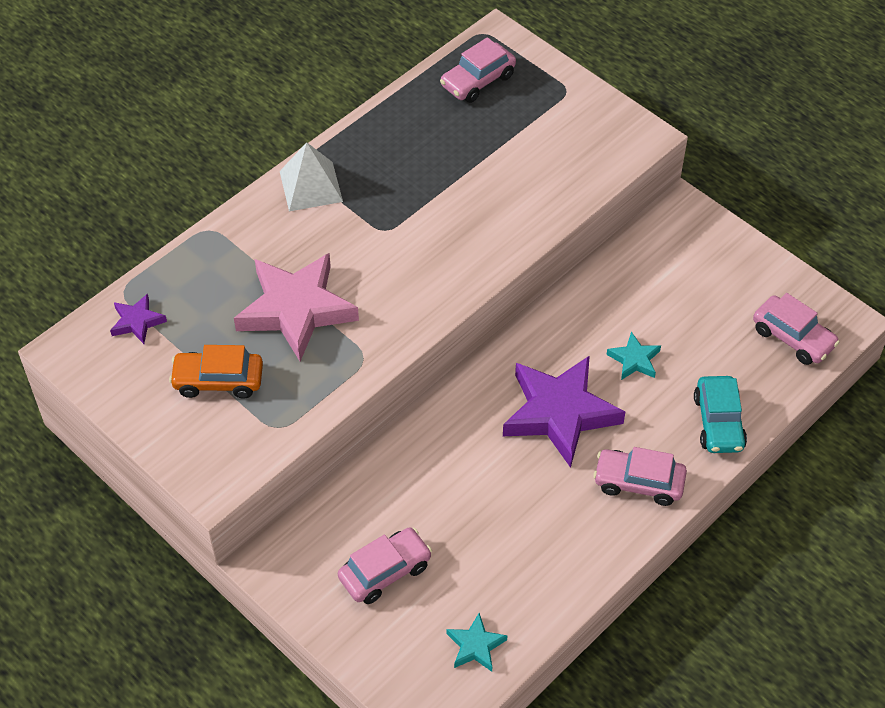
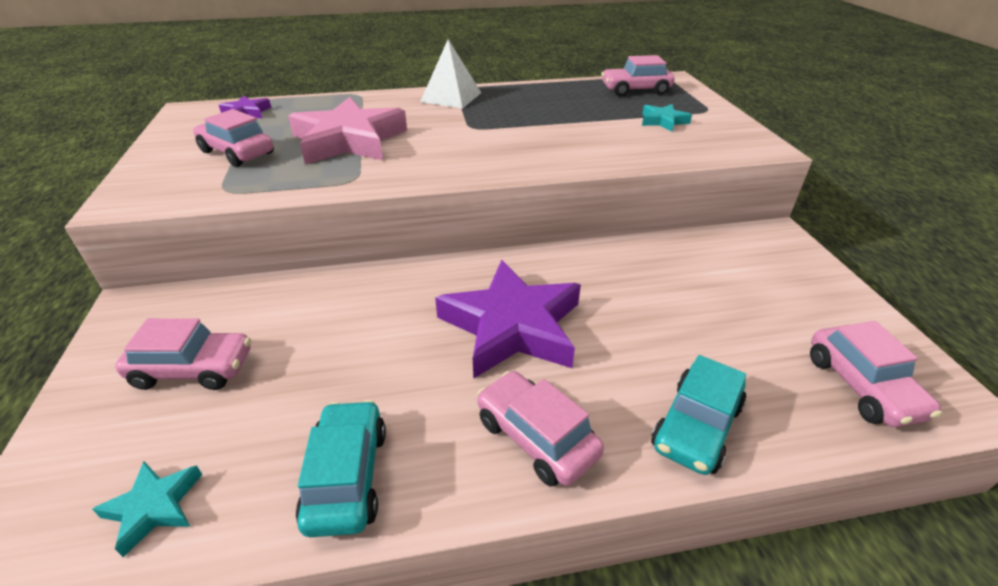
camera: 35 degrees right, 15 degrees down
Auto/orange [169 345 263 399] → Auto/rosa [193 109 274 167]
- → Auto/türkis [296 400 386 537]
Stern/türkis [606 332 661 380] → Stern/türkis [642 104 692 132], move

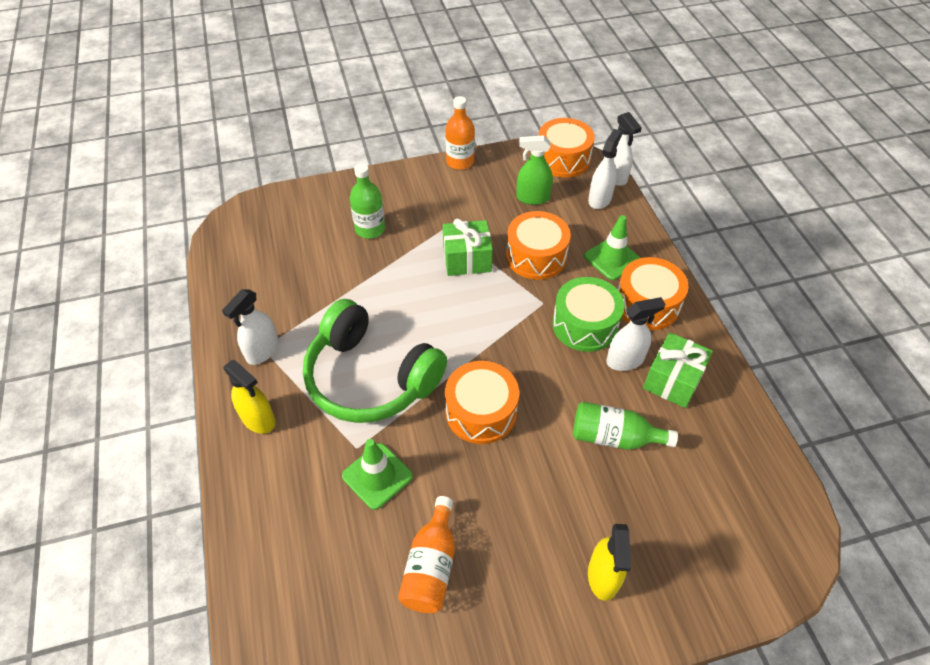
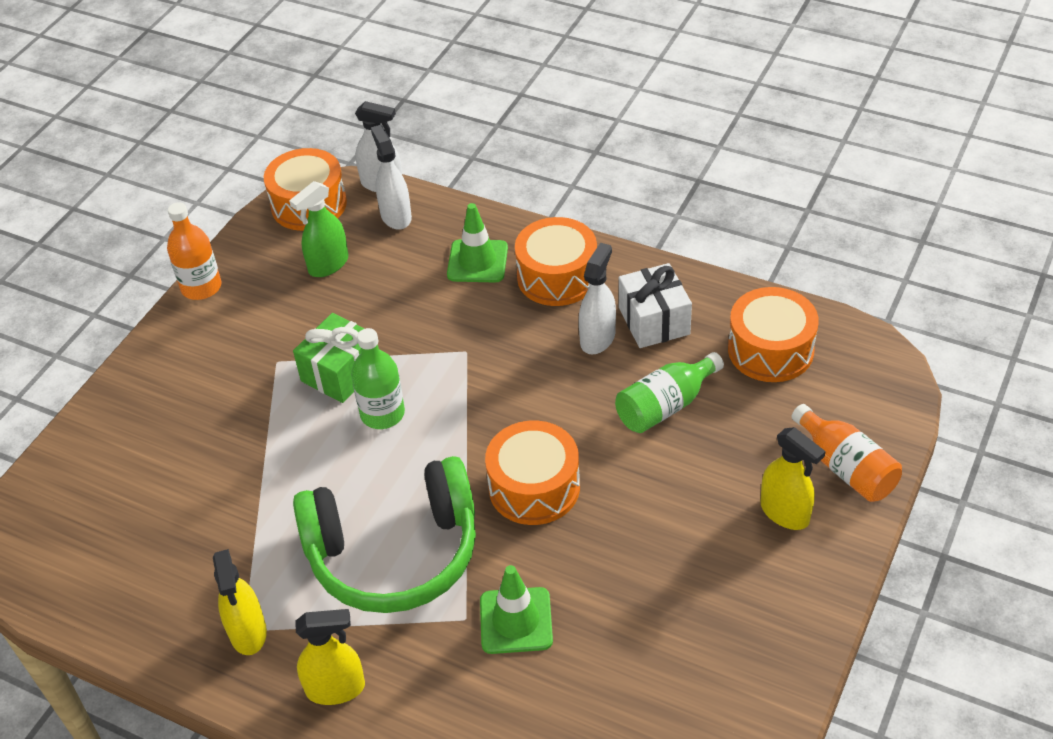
camera: 45 degrees left, 5 degrees down
Sprühflasche/weiß [222 289 279 365] → Sprühflasche/gelb [213 549 267 655]
Flasche/grün [350 164 385 239] → Flasche/grün [351 328 405 429], move
Geschenk/grün [643 332 713 408] → Geschenk/weiß [619 263 692 348]
Trommel/orange [506 211 571 280] → Trommel/orange [728 287 819 382], move
Flasche/orange [398 496 455 613] → Flasche/orange [792 404 902 502], move
Trommel/grün [552 277 624 352] → -

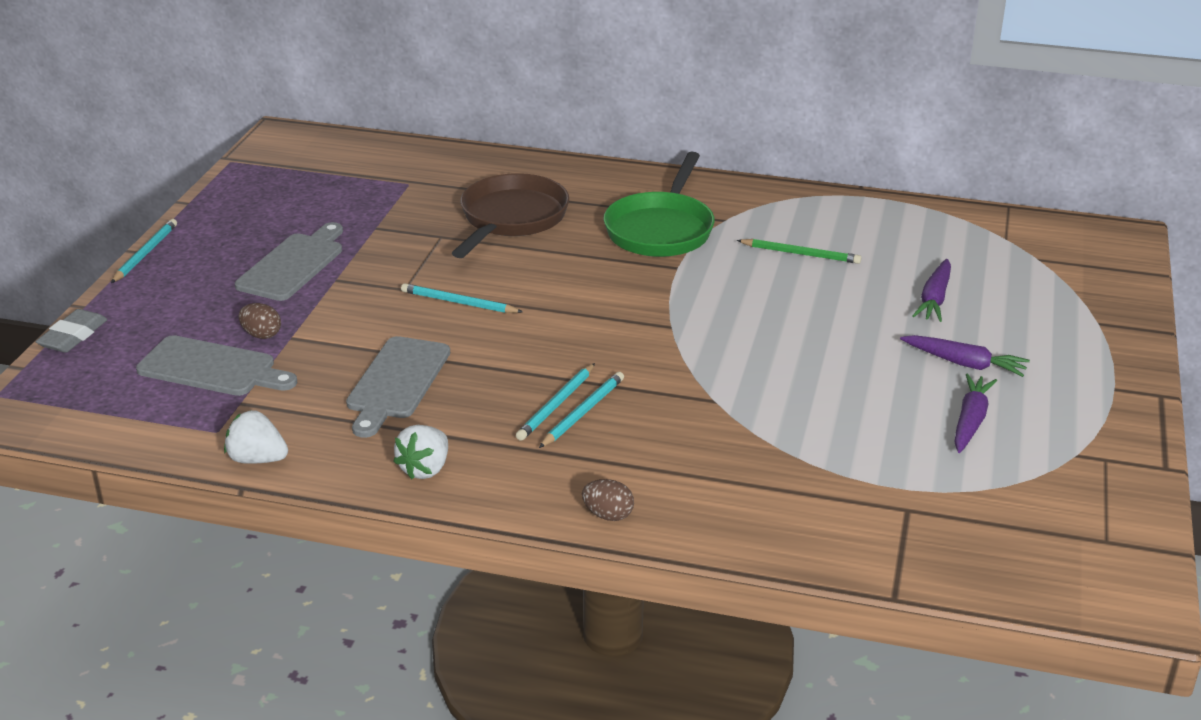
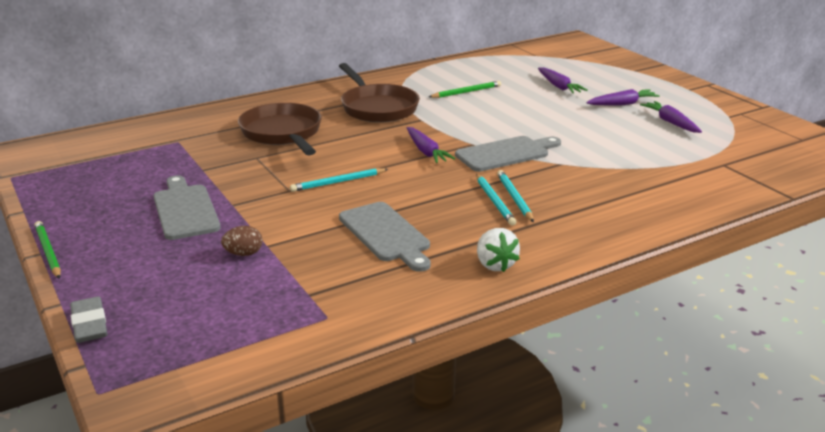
camera: 45 degrees left, 5 degrees down
Bleistift/türkis [111 219 177 283] → Bleistift/grün [34 221 61 279]
Pfanne/grün [603 152 715 257] → Pfanne/braun [339 63 420 123]
- → Karotte/lila [407 127 455 163]
Schneidebrett/grau [136 335 298 396] → Schneidebrett/grau [455 136 561 172], move
Erdbeere/weiß [224 410 288 464] → -
Ei/braun [582 479 634 521] → -

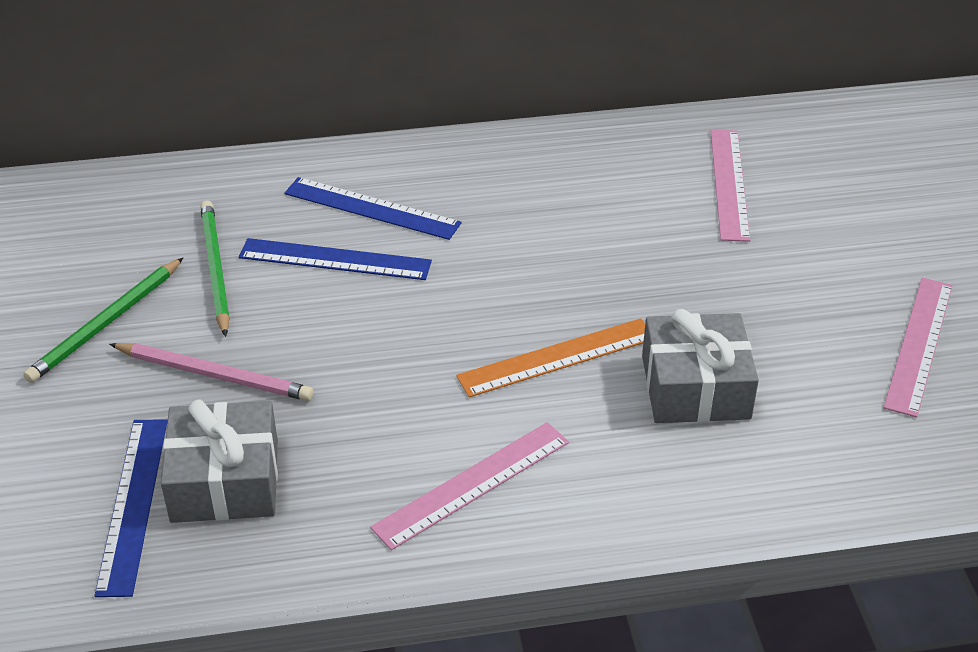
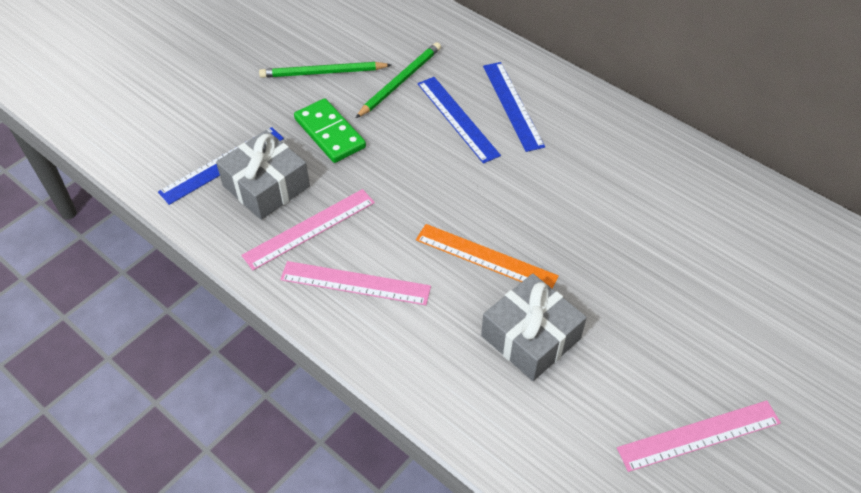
camera: 50 degrees right, 10 degrees up
Lineal/rosa [711 130 750 242] → Lineal/rosa [241 189 375 270], move
Bleistift/rosa [110 343 314 401] → Dominostein/grün [294 98 366 163]

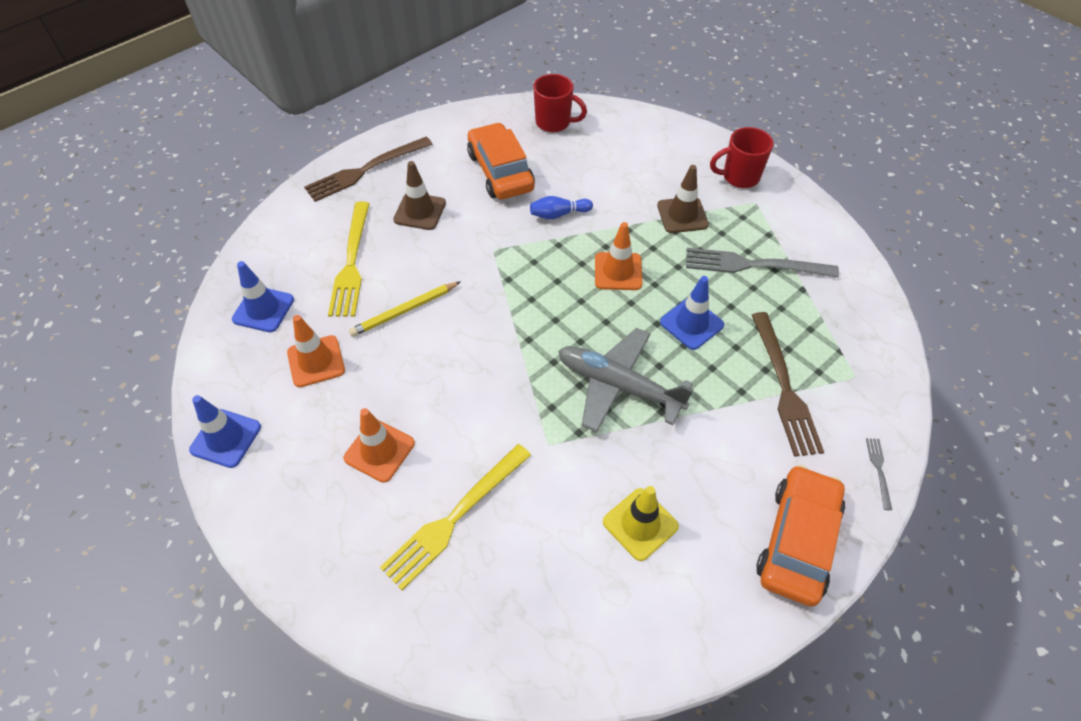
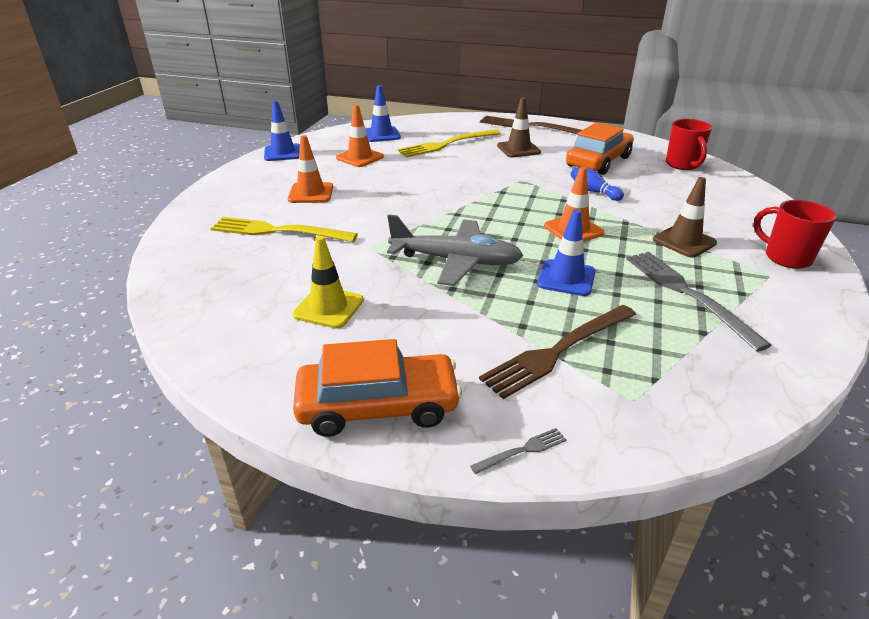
camera: 60 degrees right, 20 degrees down
Flugzeug/grau [558 328 694 432] → Flugzeug/grau [387 215 523 286], 105 degrees clockwise
Bleistift/gelb [349 281 461 337] → -

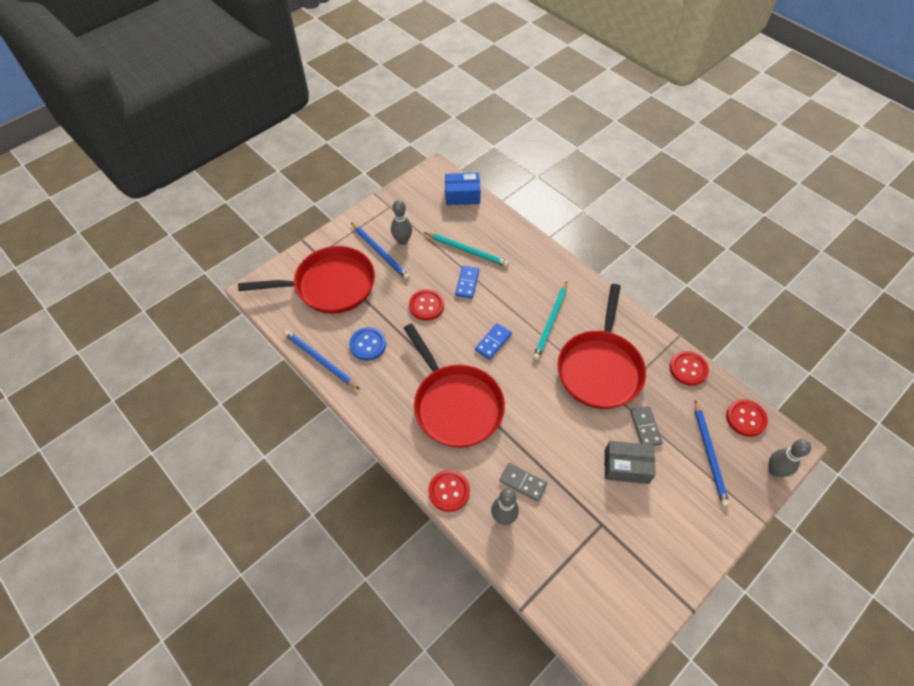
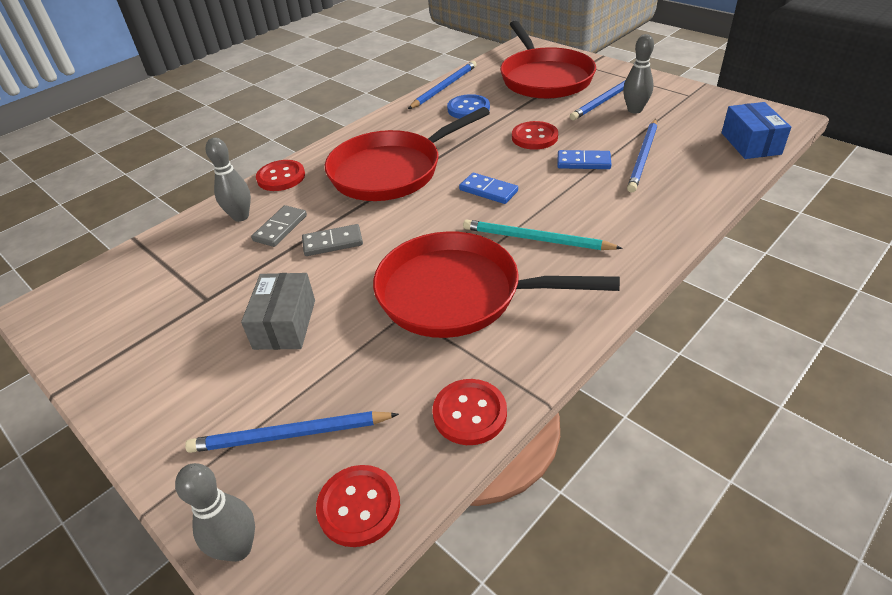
camera: 90 degrees right, 15 degrees down
Dominostein/grau [630 406 663 446] → Dominostein/grau [302 224 363 256], move
Bleistift/türkis [424 232 509 267] → Bleistift/blau [627 119 657 192]

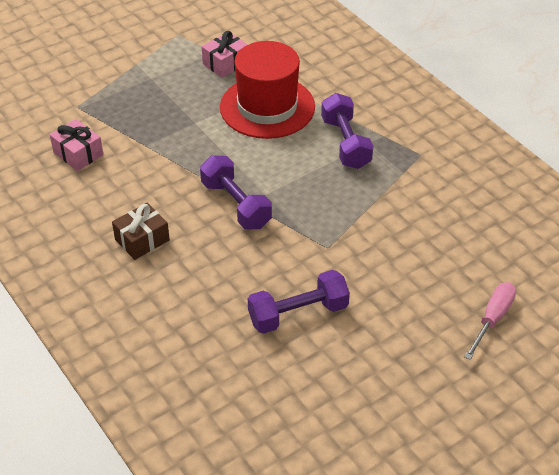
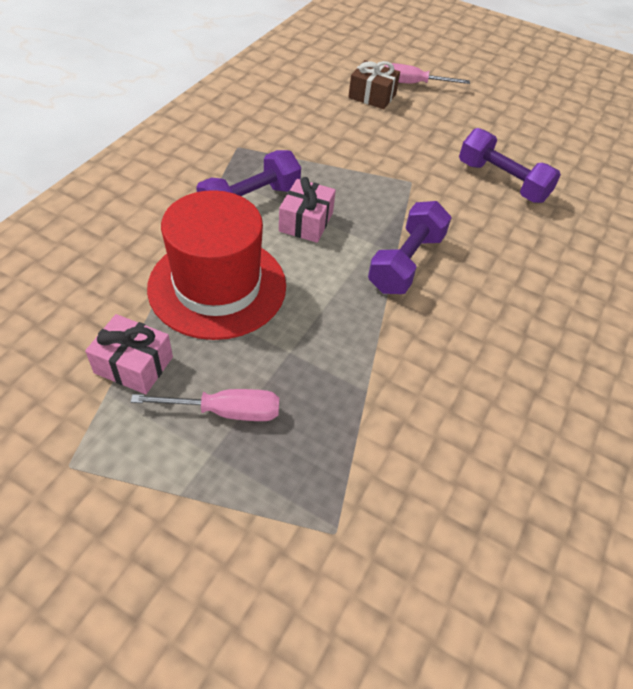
camera: 120 degrees left, 5 degrees up
- → Schraubenzieher/rosa [131 389 279 421]
Geschenk/rosa [50 119 104 171] → Geschenk/rosa [279 177 336 243], move
Geschenk/braun [112 203 170 260] → Geschenk/braun [348 60 400 109], move

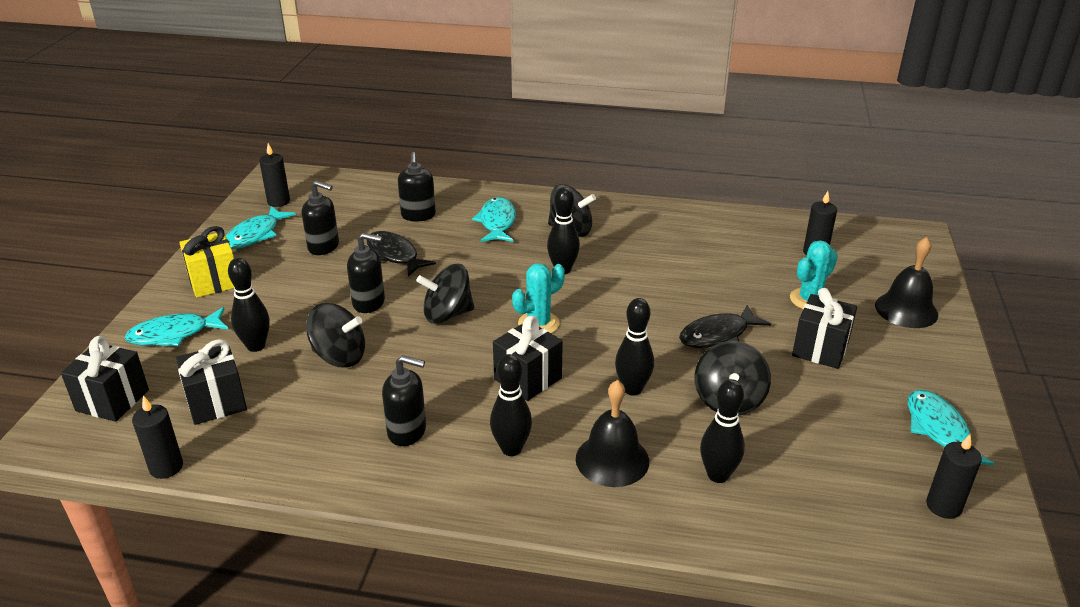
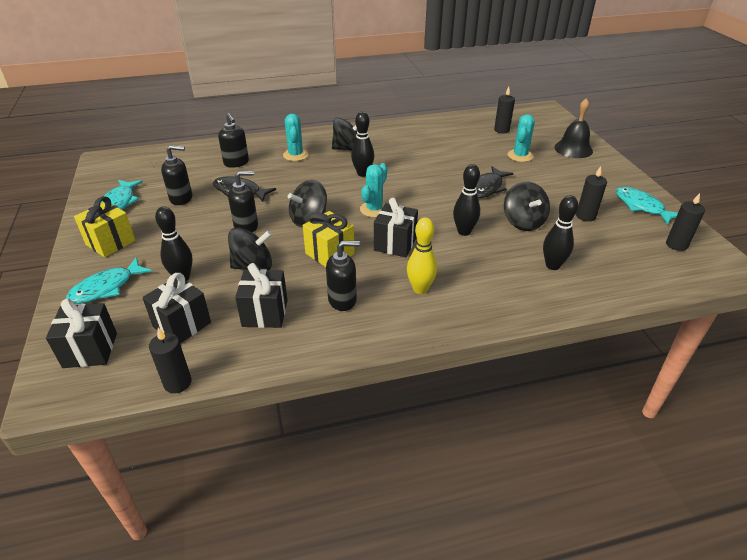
camera: 25 degrees left, 5 degrees up
Geschenk/schwarz [792 288 857 369] → Geschenk/schwarz [235 263 287 328], move
Fisch/türkis [472 197 516 242] → Kaktus/türkis [283 114 309 161]
- → Geschenk/gelb [303 211 355 267]
Bowlingkegel/schwarz [490 354 532 456] → Bowlingkegel/gelb [407 217 437 294]
Kerze/schwarz [259 143 290 207] → Kerze/schwarz [576 166 607 222], move
Glocke/schwarz [576 380 649 487] → -

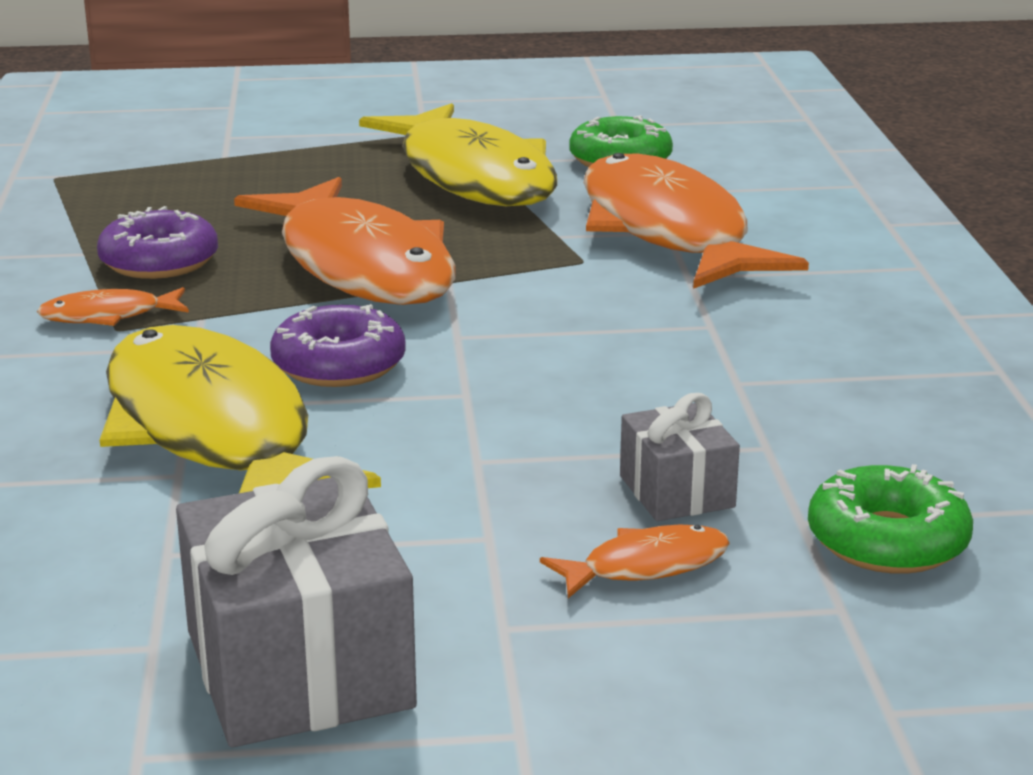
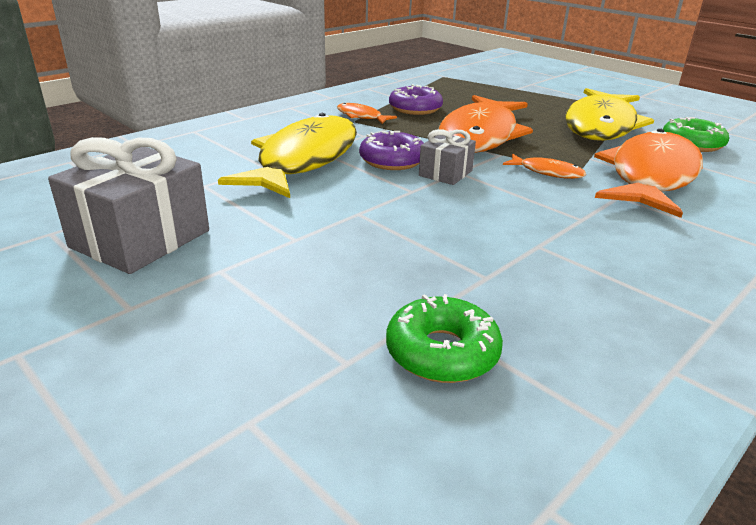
camera: 50 degrees right, 5 degrees up
Geschenk/grau [620 393 740 521] → Geschenk/grau [419 129 476 185], move
Fisch/orange [540 525 730 598] → Fisch/orange [503 154 586 179], move

